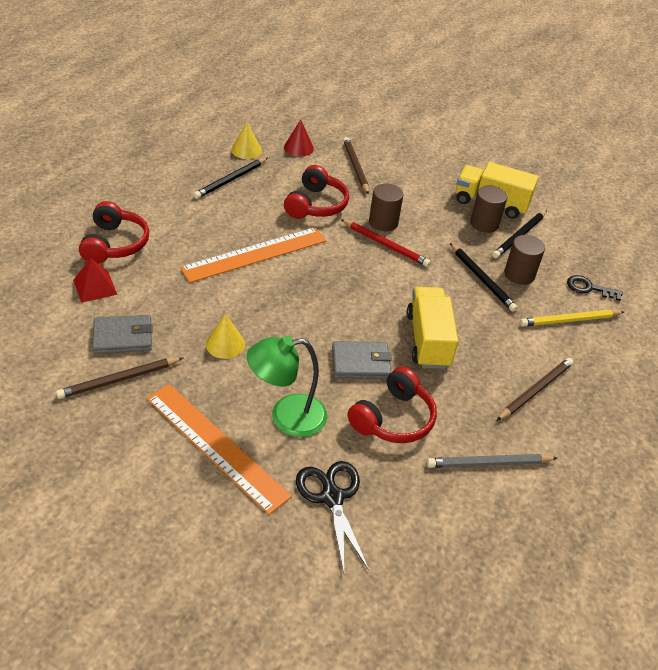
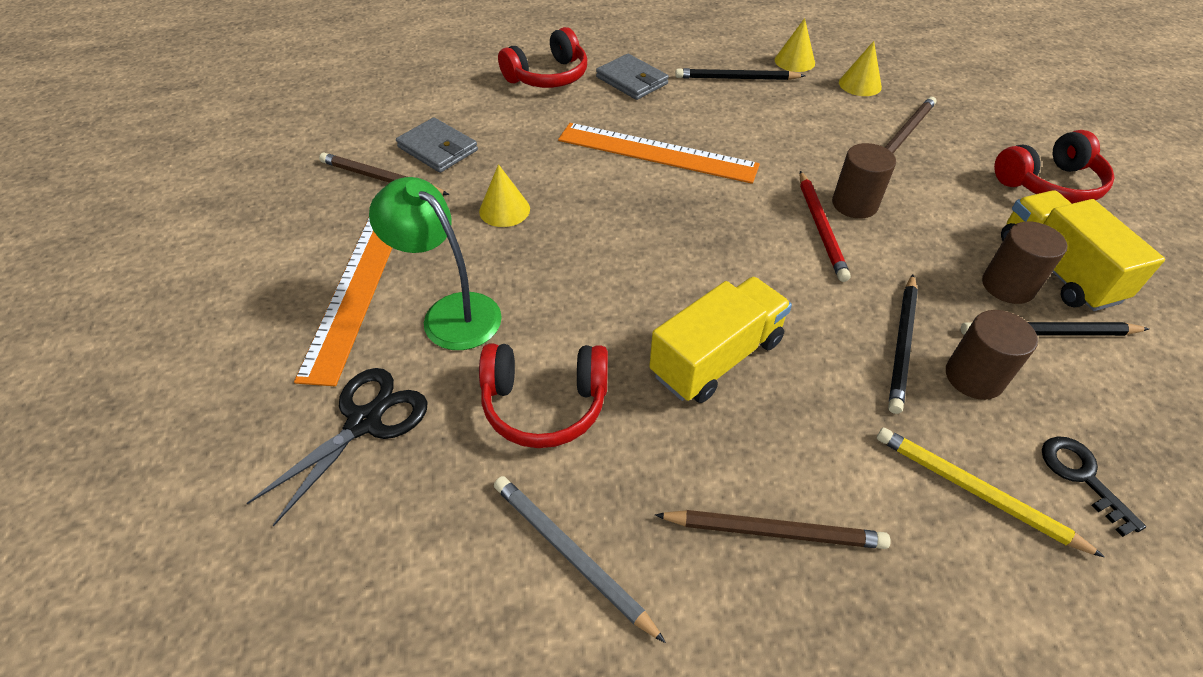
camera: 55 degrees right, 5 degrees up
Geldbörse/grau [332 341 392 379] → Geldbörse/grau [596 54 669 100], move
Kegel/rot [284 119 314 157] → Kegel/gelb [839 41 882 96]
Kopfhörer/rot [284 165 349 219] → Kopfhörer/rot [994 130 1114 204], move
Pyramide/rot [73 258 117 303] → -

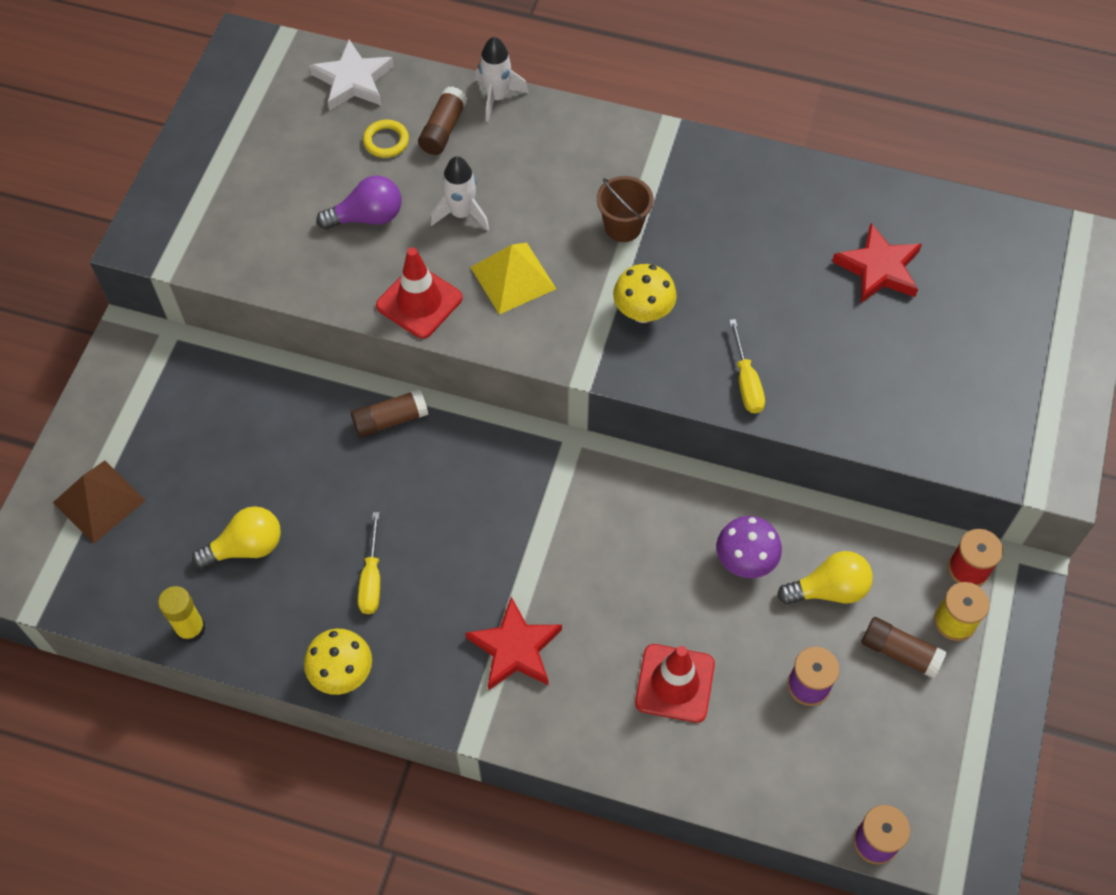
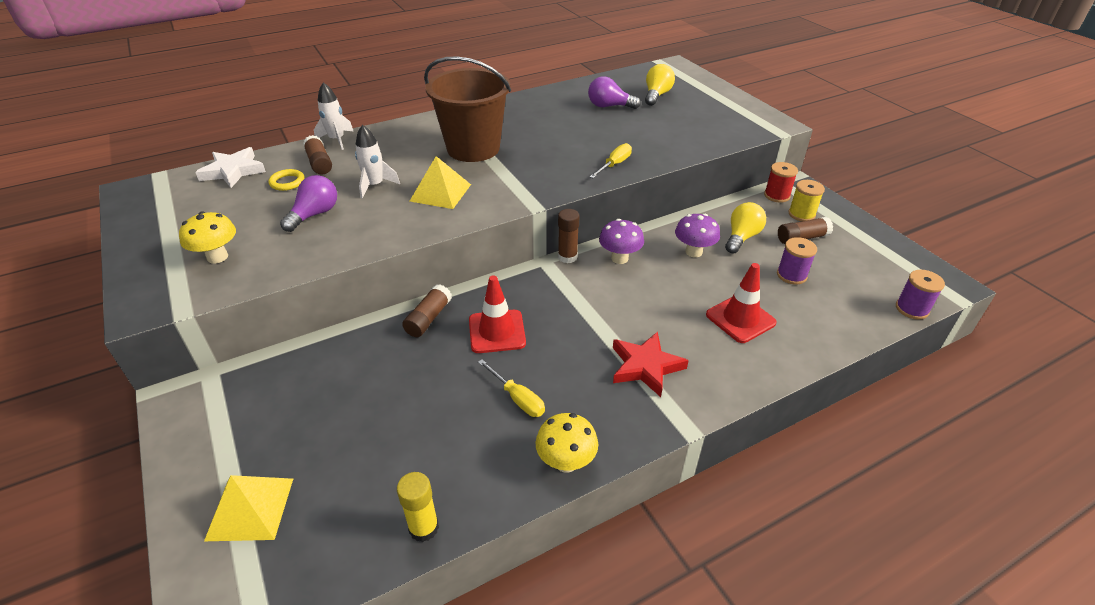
camera: 45 degrees left, 20 degrees down
Pilz/gelb [613 264 677 323] → Pilz/gelb [179 212 236 263], move
Pyramide/braun [53 461 146 544] → Pyramide/gelb [204 475 293 541]
Eimer/braun [597 176 654 242] → Eimer/braun [424 56 511 162], x2.12
Leitkegel/rot [376 247 463 339] → Leitkegel/rot [469 275 526 353], move
- → Klebestift/braun [558 209 580 263]
Stern/rot [832 223 922 303] → Glühbirne/lila [588 76 641 109]
Schraubenzieher/gelb [729 319 765 413] → Schraubenzieher/gelb [590 143 632 178], 90 degrees counterclockwise
- → Pilz/lila [599 219 644 264]
Glühbirne/gelb [192 506 281 569] → Glühbirne/gelb [645 64 675 106], move

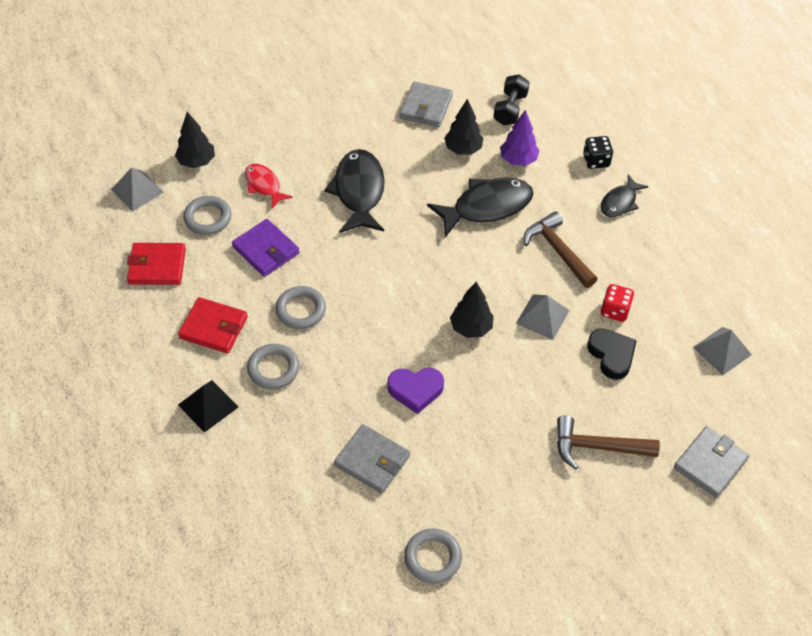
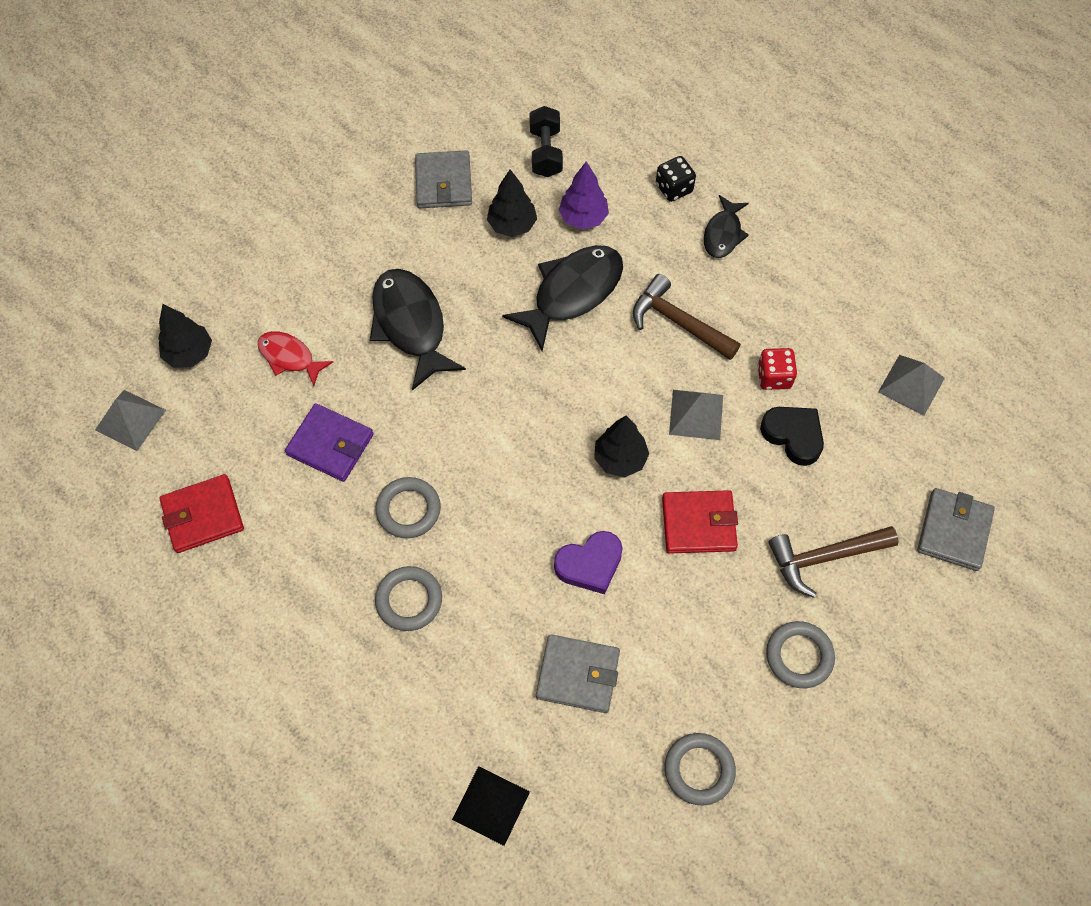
camera: 20 degrees left, 10 degrees up
Pyramide/schwarz [178 380 238 433] → Pyramide/schwarz [452 766 530 846], move
Geldbörse/rot [178 297 248 353] → Geldbörse/rot [662 490 738 554], move
Ring/grau [183 196 231 235] → Ring/grau [766 621 835 688], move

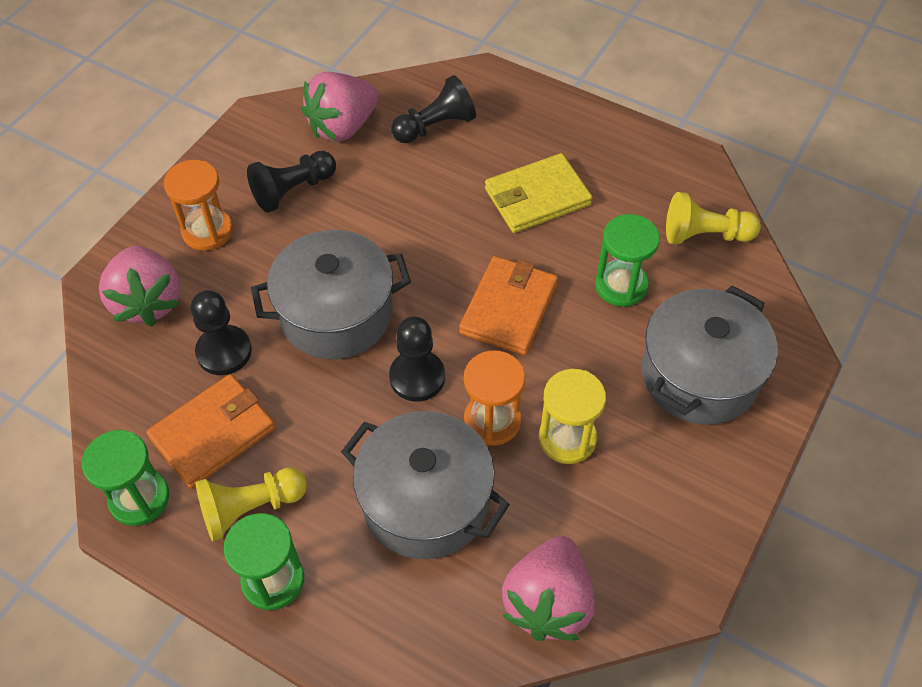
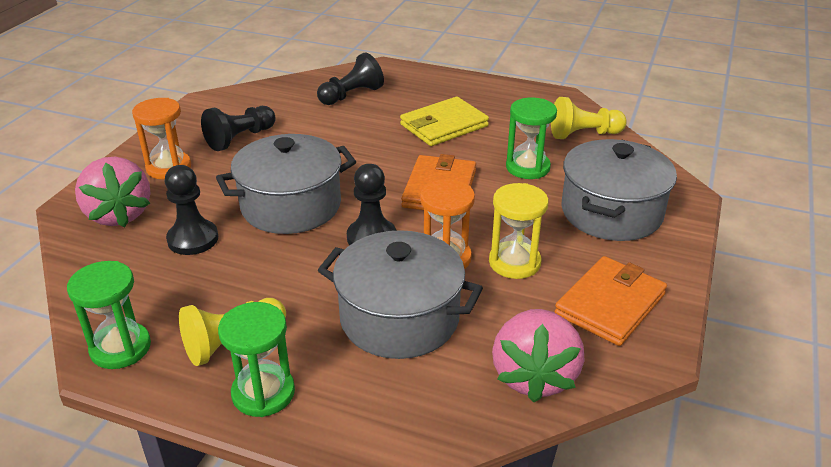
camera: 10 degrees left, 20 degrees down
Geldbörse/orange [147 374 275 488] → Geldbörse/orange [554 256 667 346], move
Erdbeere/rosa [302 72 379 142] → -

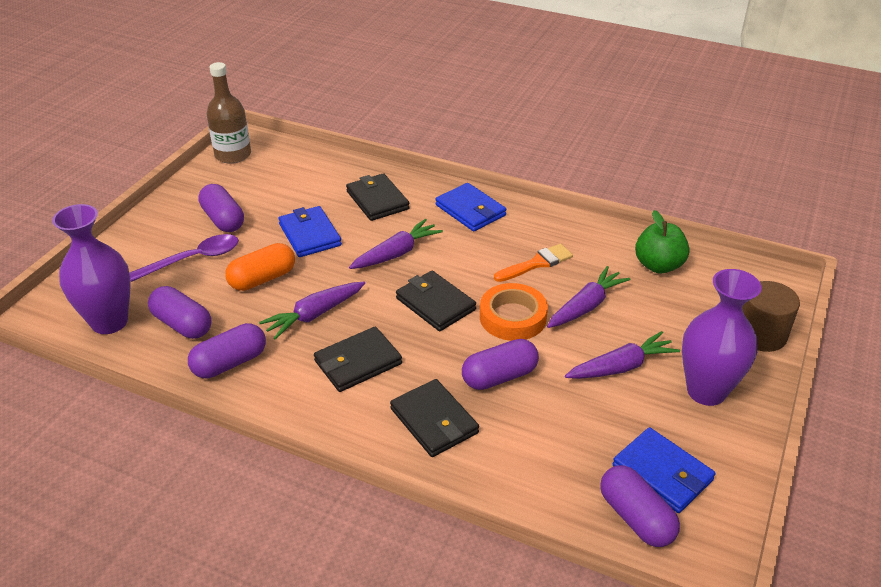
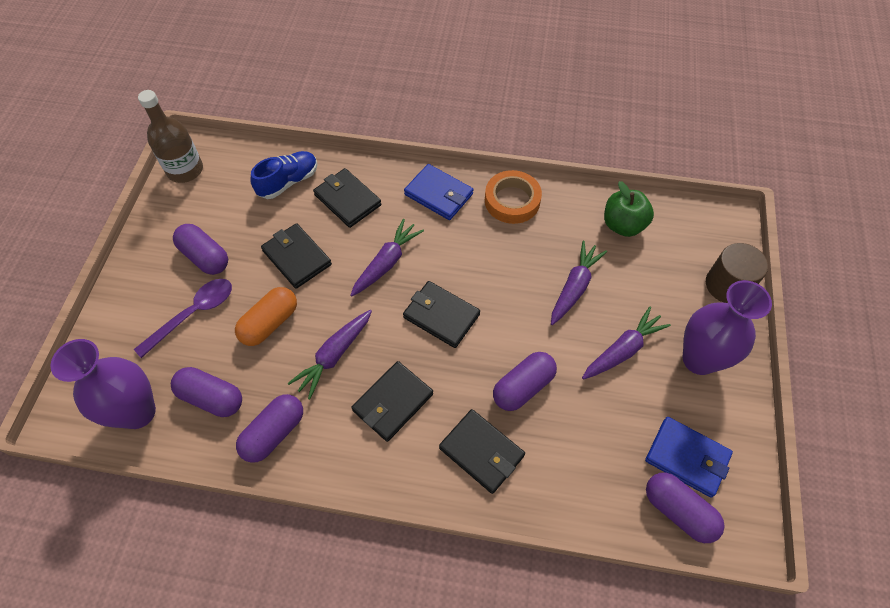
camera: 15 degrees left, 20 degrees up
- → Schuh/blau [251 151 318 199]
Geldbörse/blau [278 206 342 257] → Geldbörse/schwarz [261 223 332 289]
Klebeband/orange [480 283 548 341] → Klebeband/orange [485 170 542 224], move
Pinsel/orange [494 244 573 282] → -

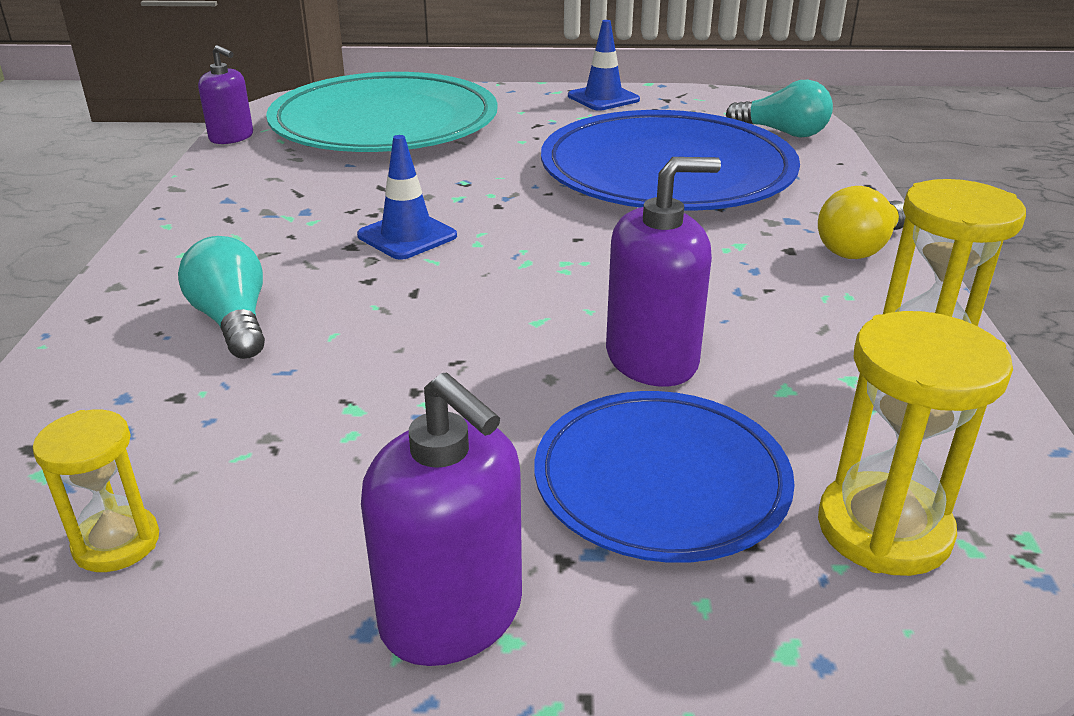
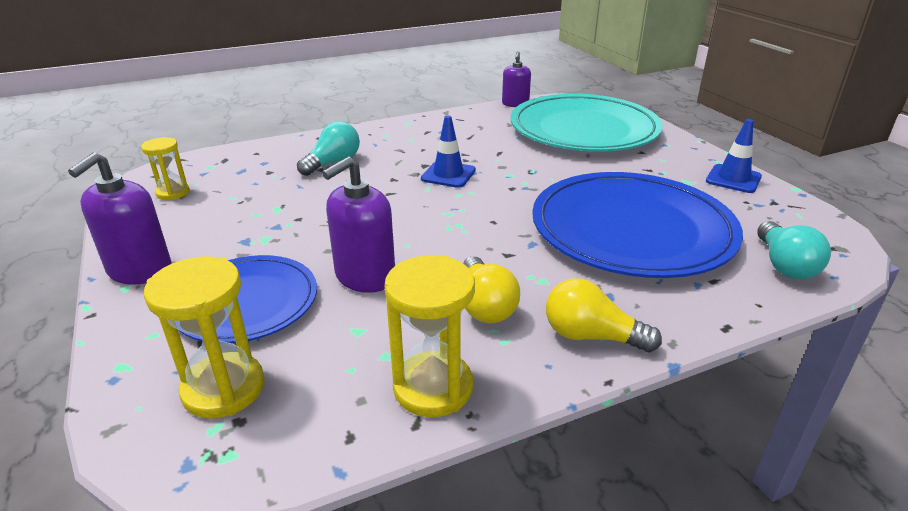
camera: 65 degrees right, 0 degrees up
Seifenspender/lila [606 157 721 387] → Seifenspender/lila [322 157 395 293], 90 degrees clockwise
- → Glühbirne/gelb [463 256 520 323]

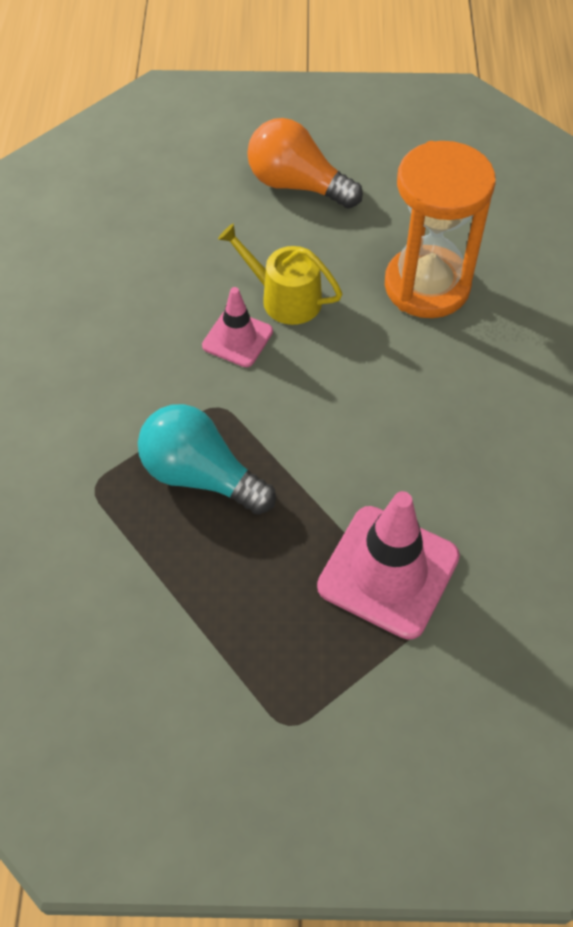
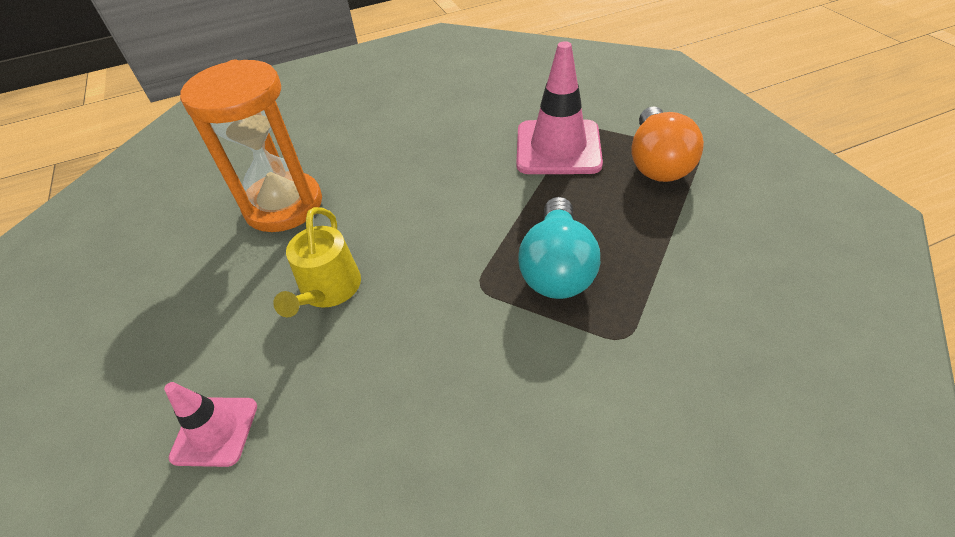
camera: 110 degrees left, 10 degrees down
Leitkegel/rosa [202 287 273 367] → Leitkegel/rosa [164 382 257 467], move
Glühbirne/orange [247 118 363 209] → Glühbirne/orange [631 106 704 182], move

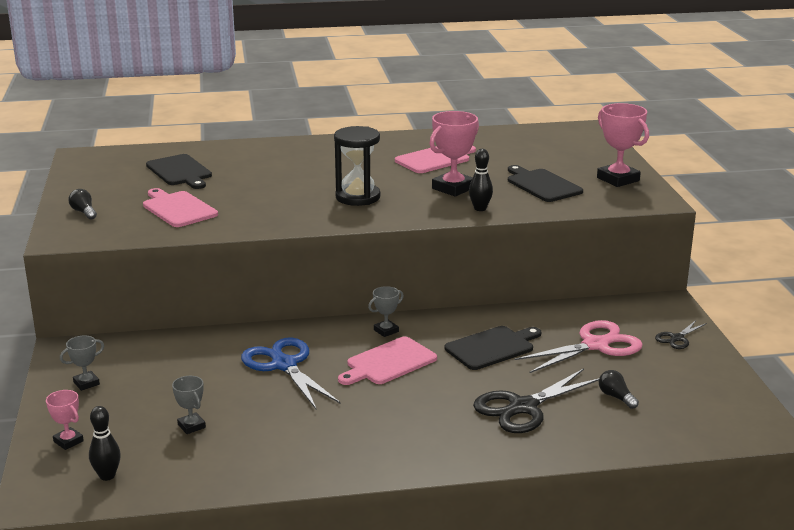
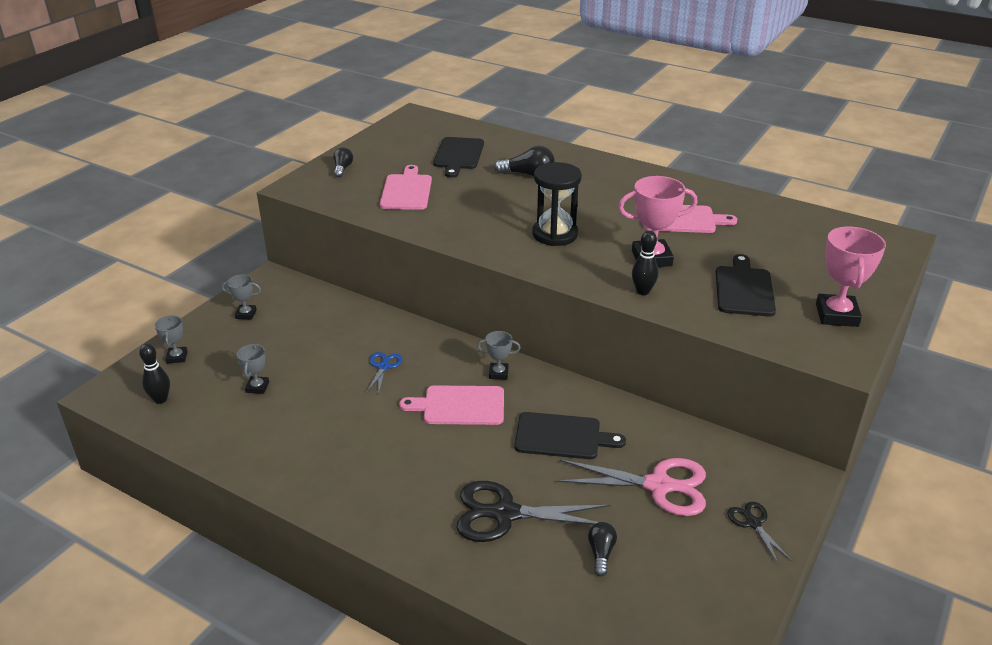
camera: 40 degrees right, 10 degrees up
Pokal/rosa [46 390 84 450] → Pokal/grau [155 315 187 363]
Schere/blau [241 337 341 409] → Schere/blau [366 352 403 395], x0.51
- → Glühbirne/schwarz [494 145 555 176]
Schere/schwarz [655 320 707 349] → Schere/schwarz [728 502 792 564], 75 degrees clockwise

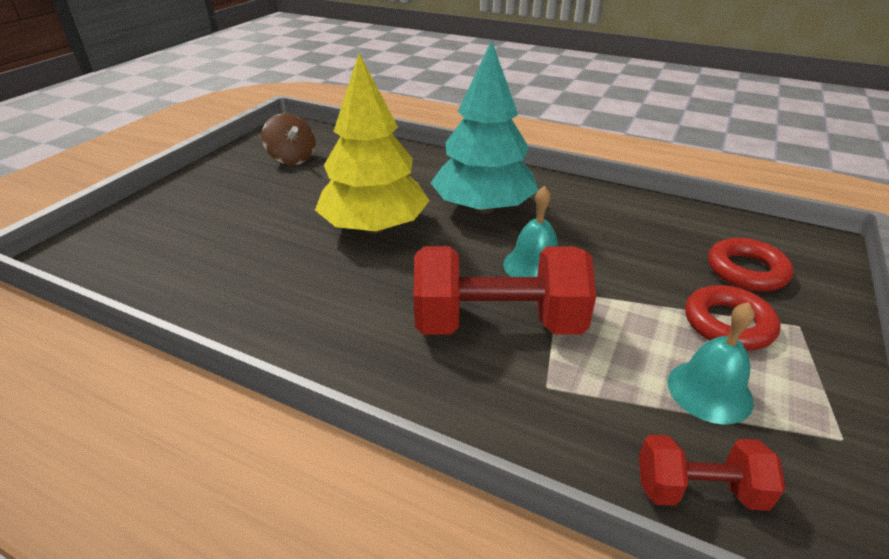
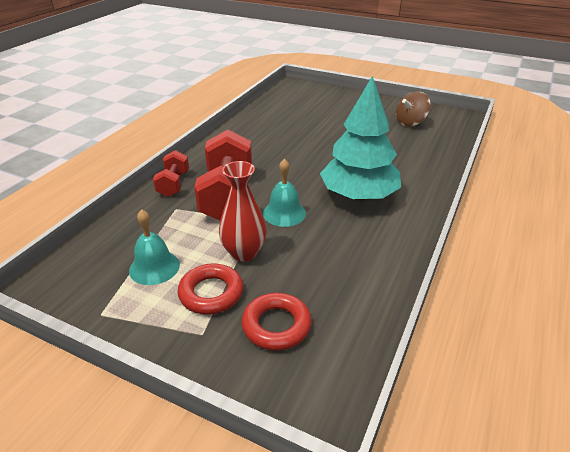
camera: 90 degrees right, 0 degrees up
Hantel/rot [639 435 785 511] → Hantel/rot [153 150 189 197], move
- → Vase/rot [219 161 267 262]
Baum/gelb [315 53 429 234] → -

